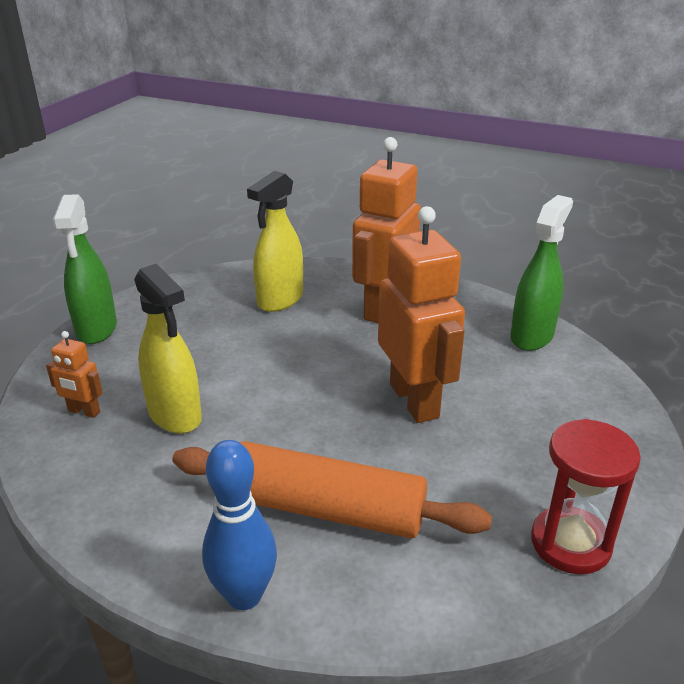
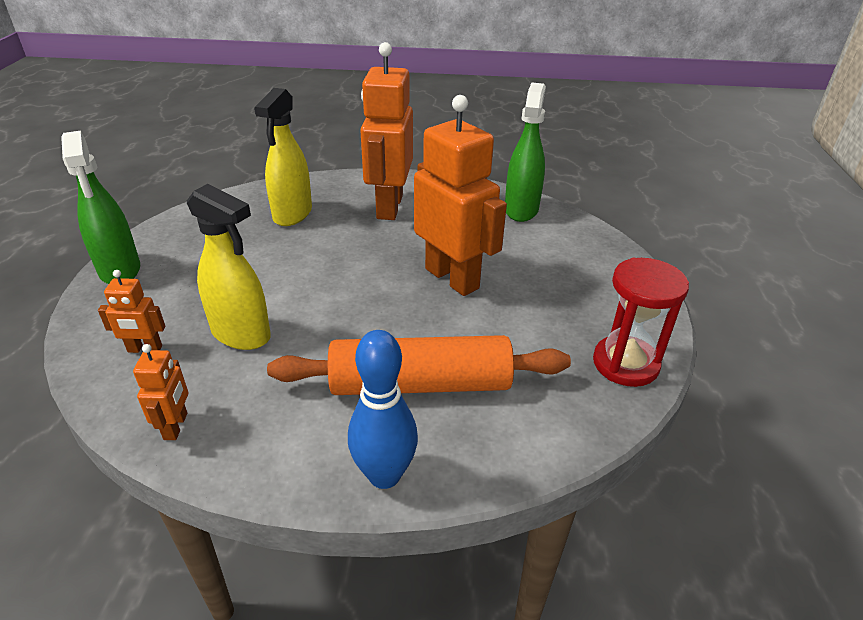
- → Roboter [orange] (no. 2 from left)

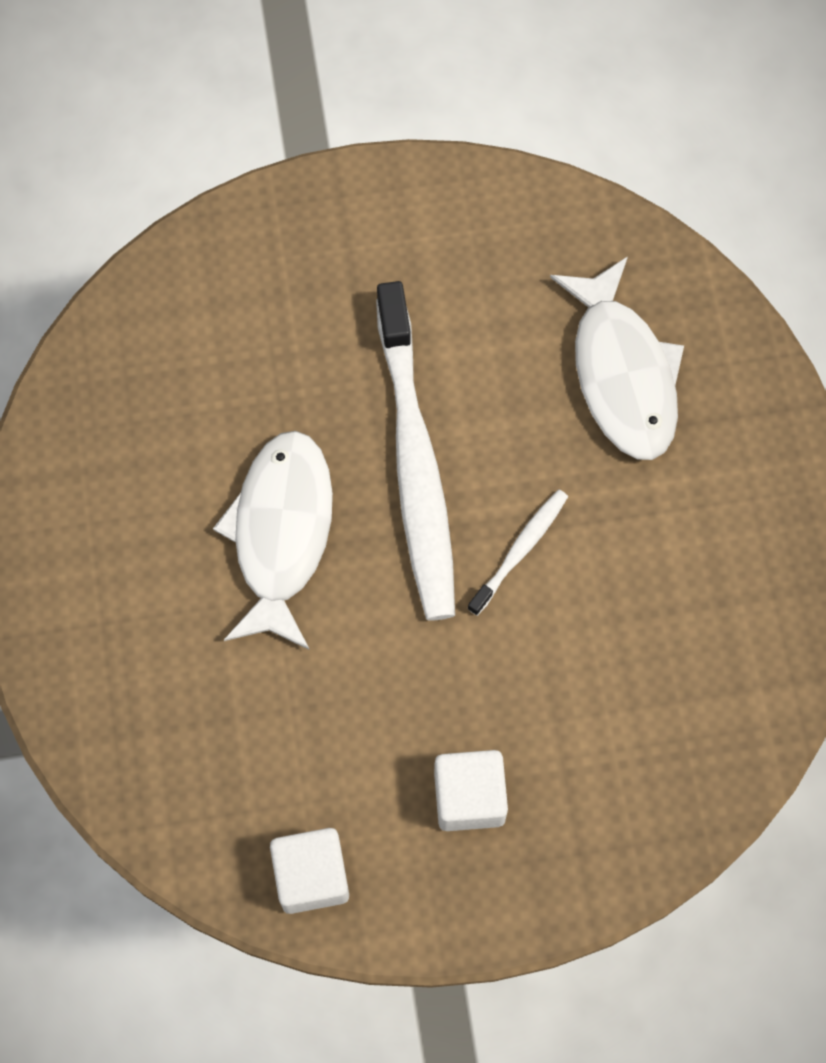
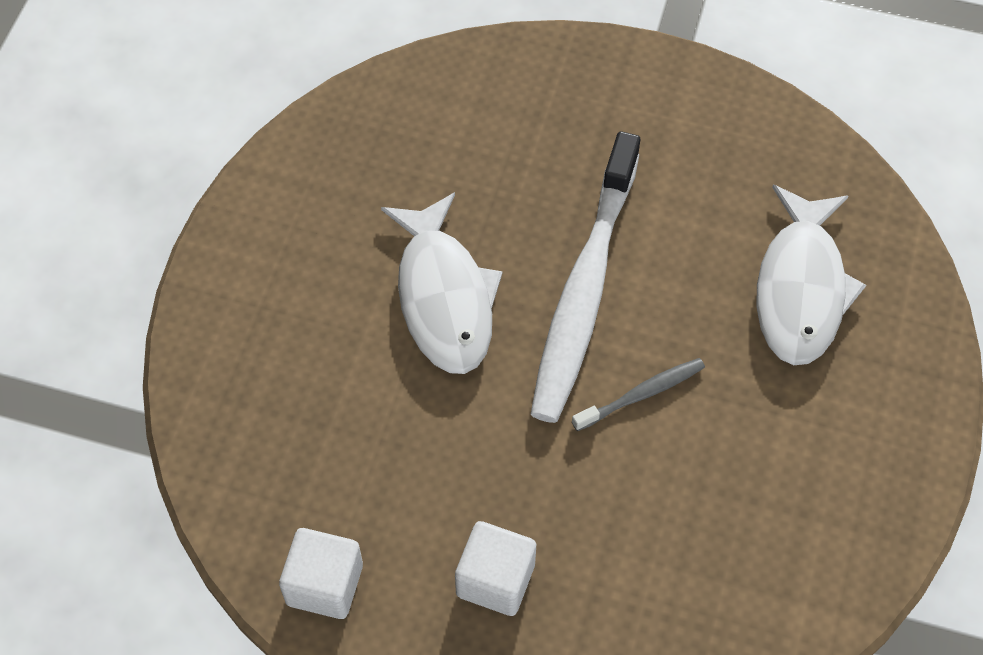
Fisch [weiß] (no. 1 from left), 135 degrees clockwise
Zahnbürste [weiß] (no. 2 from left) → Zahnbürste [grau]

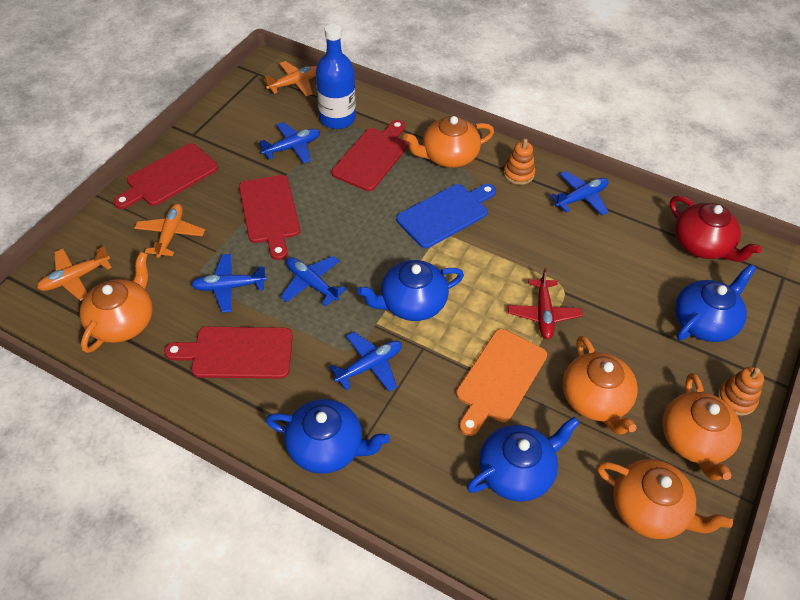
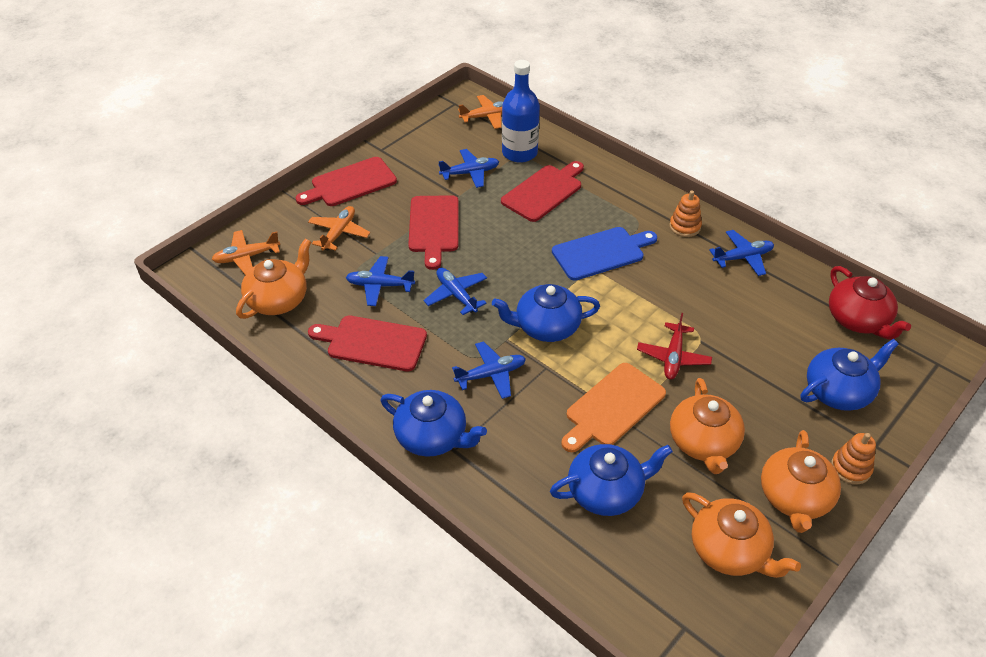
Teekanne [orange] (no. 2 from left) → -

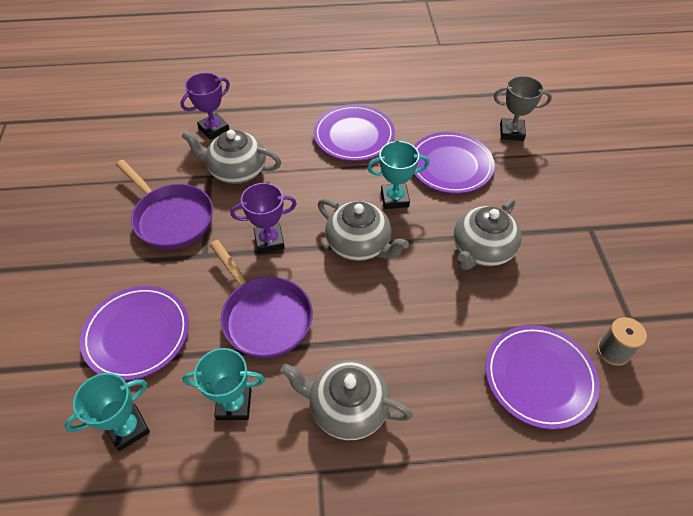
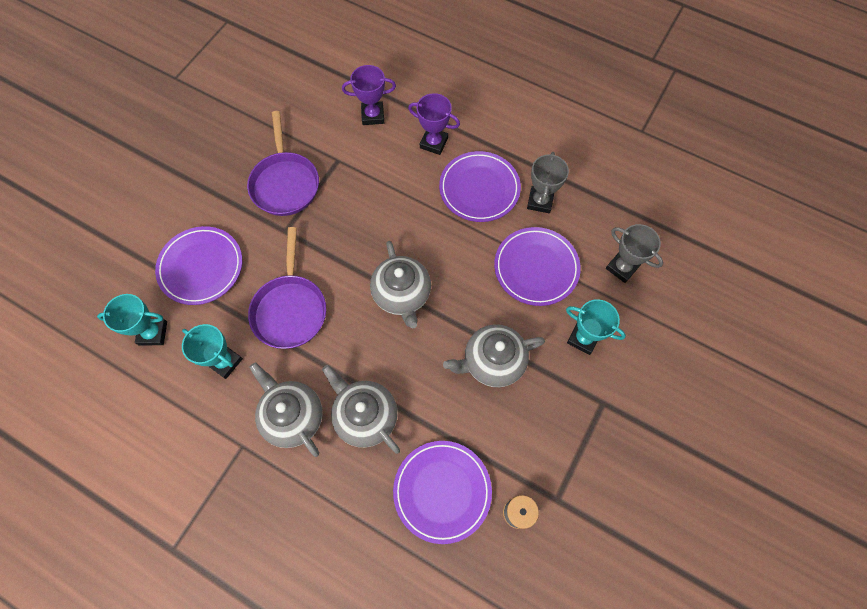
Teekanne [grau] (no. 1 from left in the first image) → Teekanne [grau] (no. 2 from left), relocated
Pokal [lila] (no. 2 from left), relocated
Pokal [türkis] (no. 3 from left), relocated
- → Pokal [grau] (no. 1 from left)

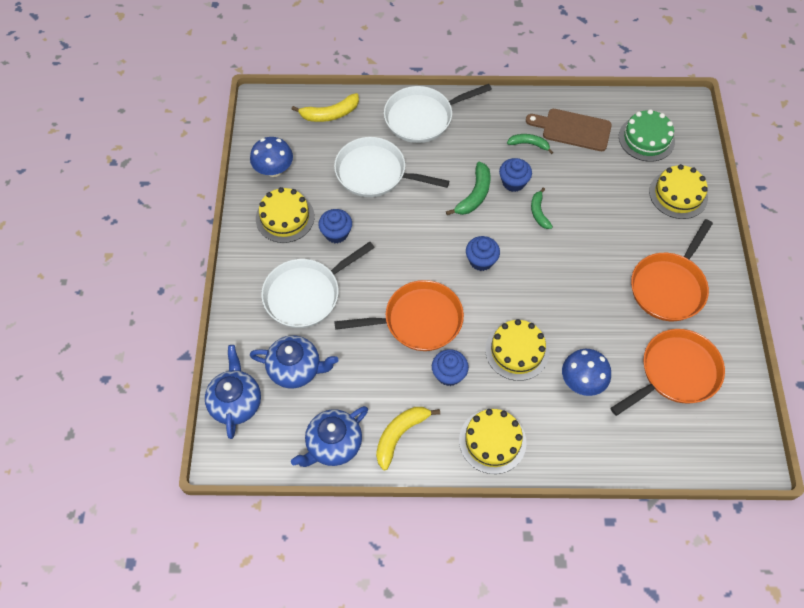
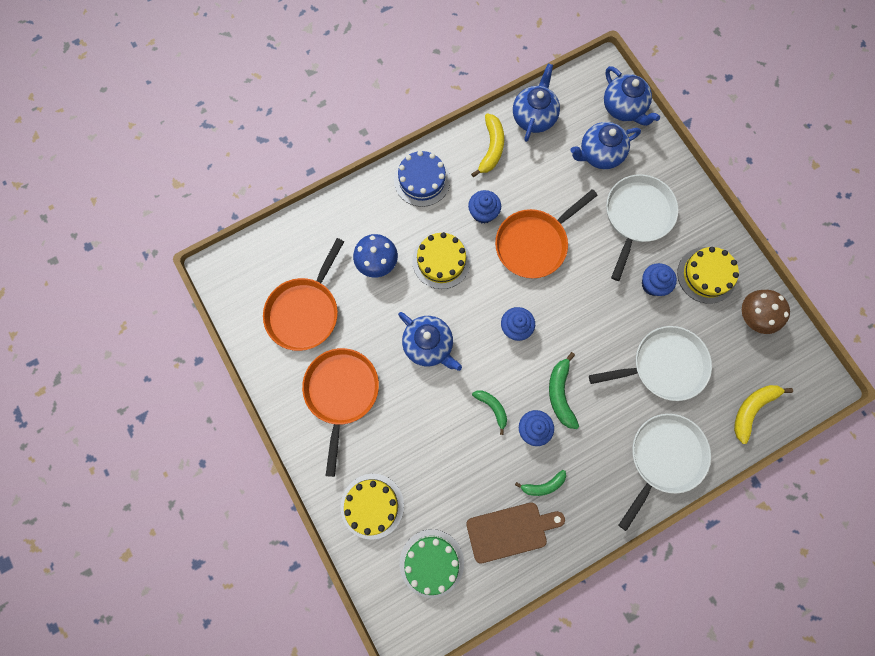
Pilz [blau] (no. 1 from left) → Pilz [braun]
Kuchen [gelb] (no. 2 from left) → Kuchen [blau]
- → Teekanne [blau] (no. 1 from left)

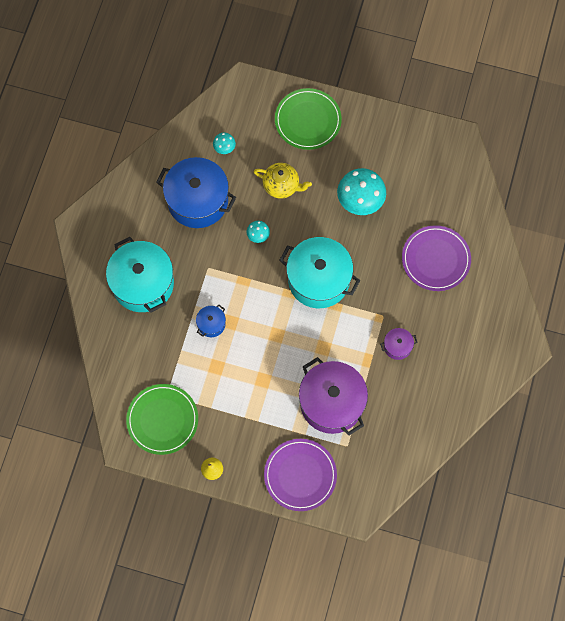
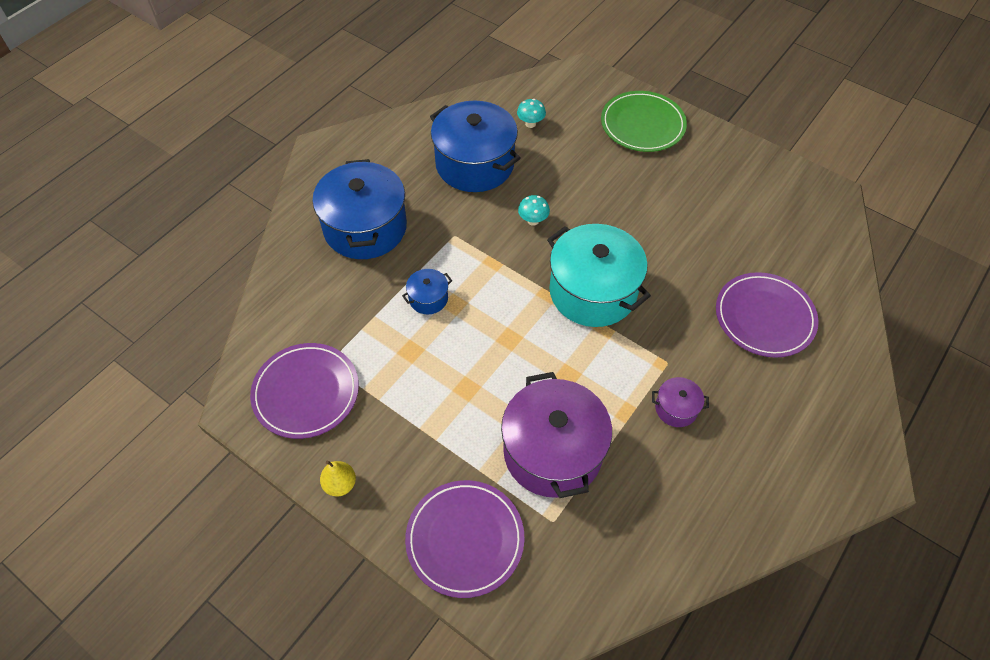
Kochtopf [türkis] (no. 1 from left) → Kochtopf [blau] (no. 1 from left)
Teller [grün] (no. 1 from left) → Teller [lila] (no. 1 from left)
Teekanne [gelb] → -
Pilz [türkis] (no. 3 from left) → -

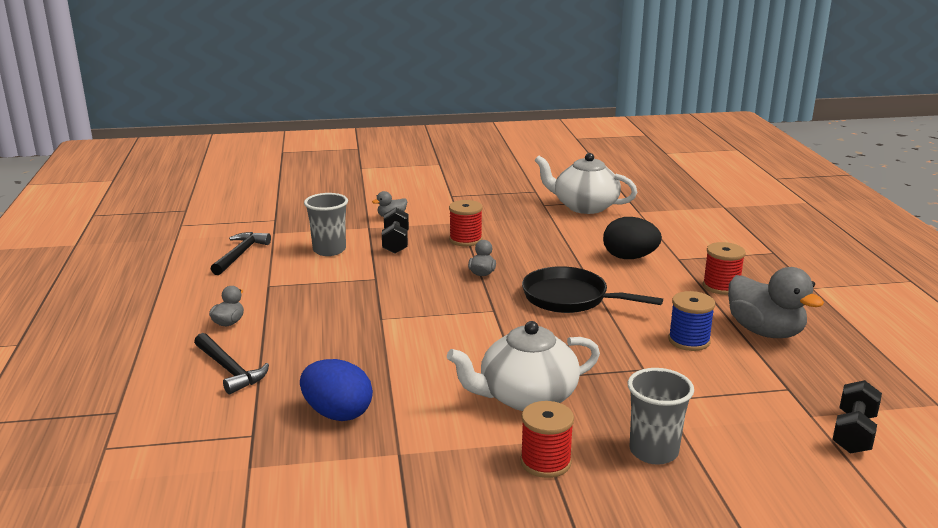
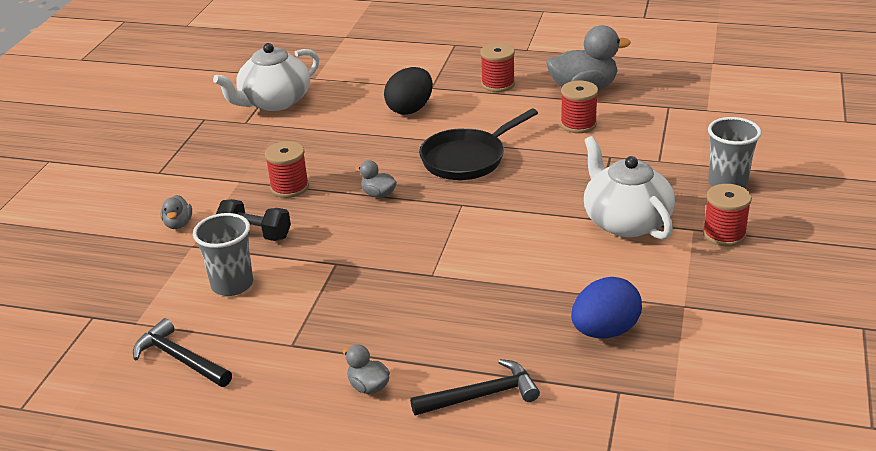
Teekanne [weiß] (no. 1 from left in the first image) → Teekanne [weiß] (no. 2 from left), 150 degrees clockwise
Garnrolle [blau] → Garnrolle [rot] (no. 3 from left)
Hantel [schwarz] (no. 2 from left) → -

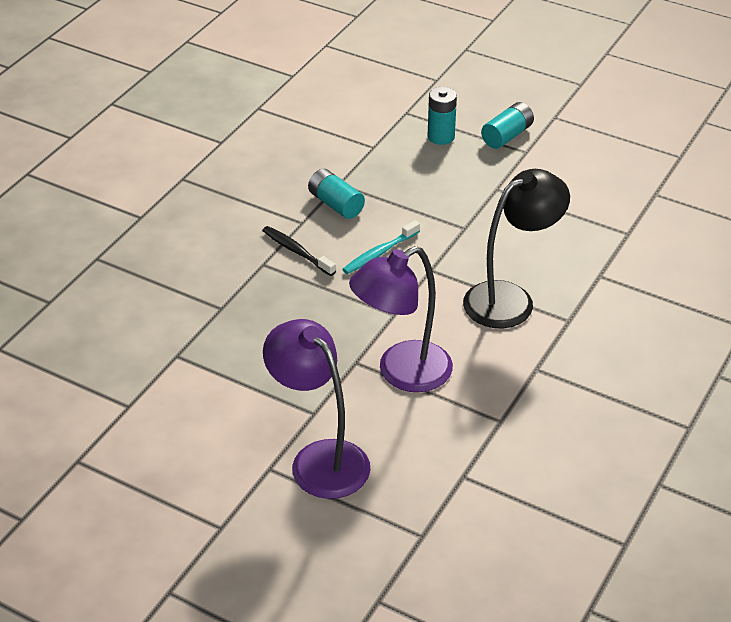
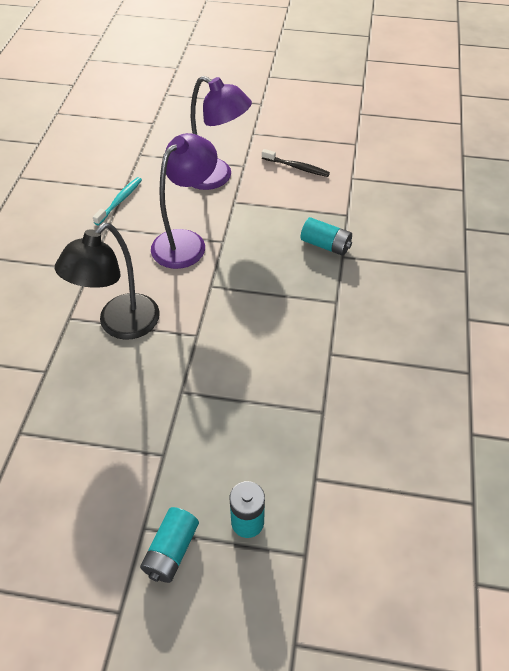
Zahnbürste [schwarz], relocated
Batterie [türkis] (no. 1 from left in the first image) → Batterie [türkis] (no. 3 from left), relocated
Zahnbürste [türkis], relocated

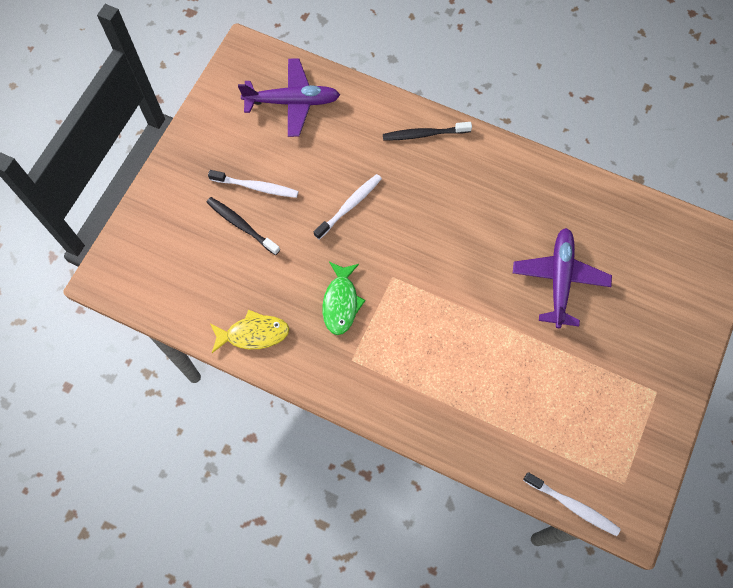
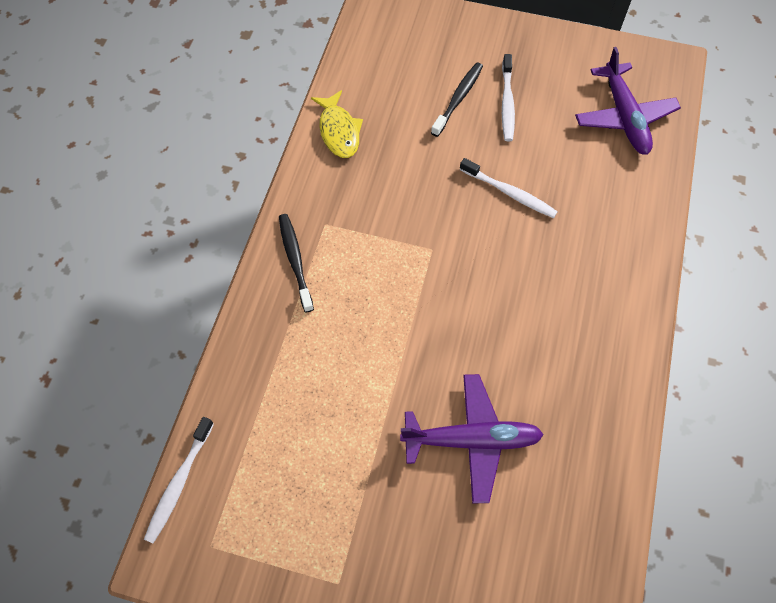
Fisch [grün] → -
Zahnbürste [schwarz] (no. 2 from left in the first image) → Zahnbürste [schwarz] (no. 1 from left), relocated

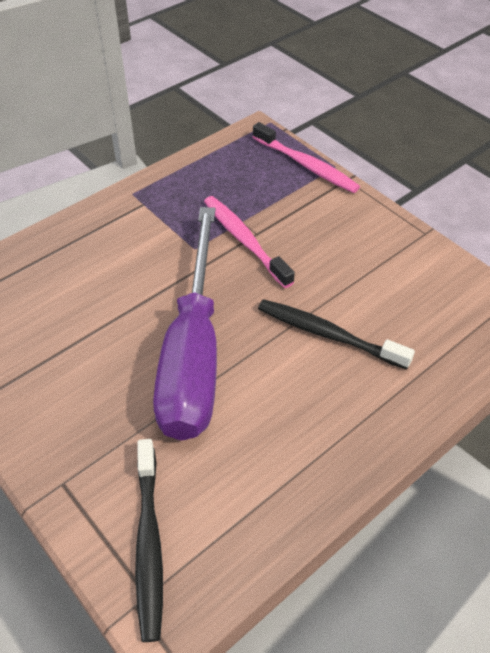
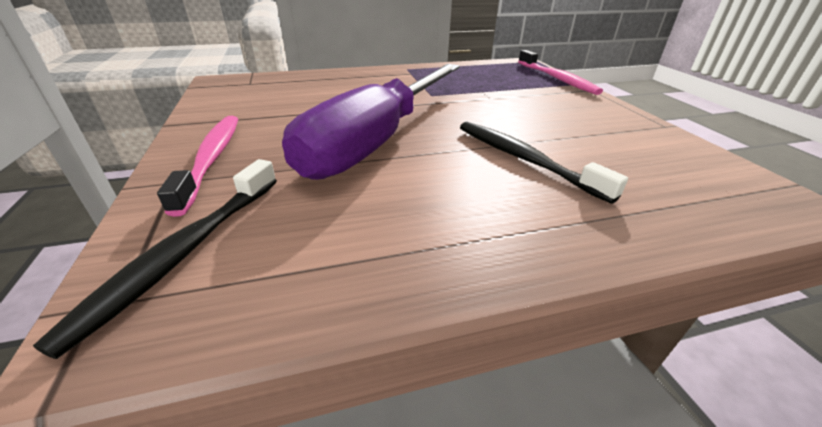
Zahnbürste [rosa] (no. 1 from left), relocated

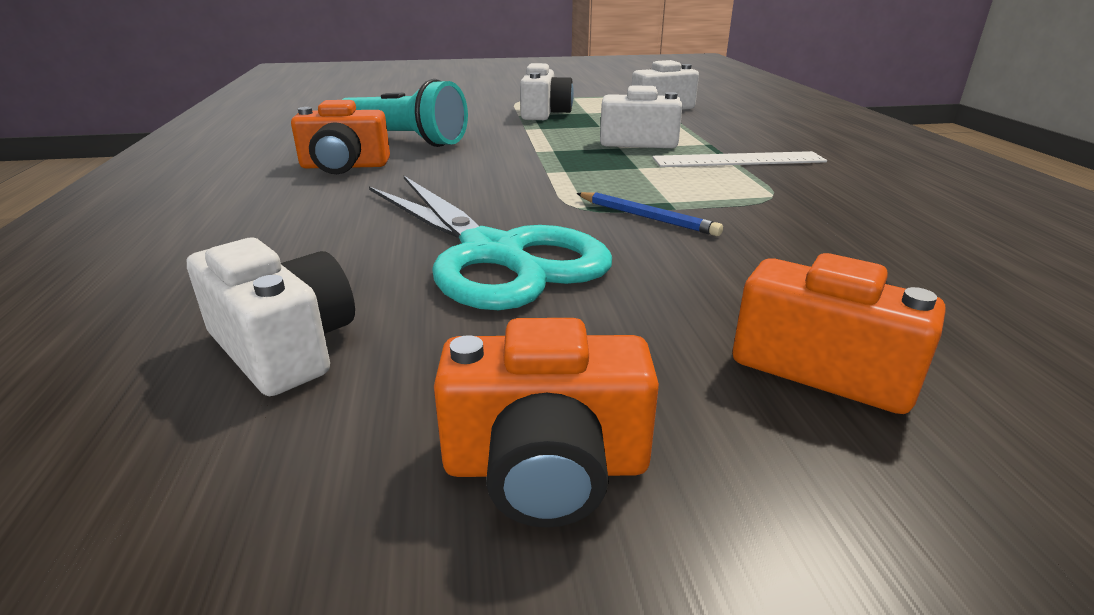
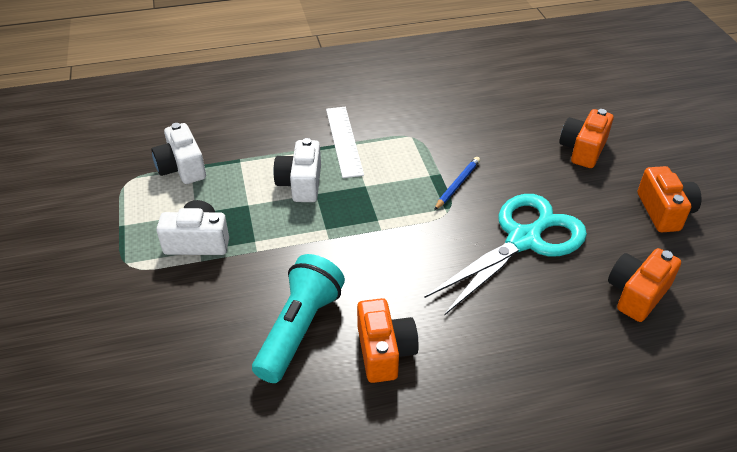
Kamera [weiß] (no. 1 from left) → Kamera [orange] (no. 3 from left)

